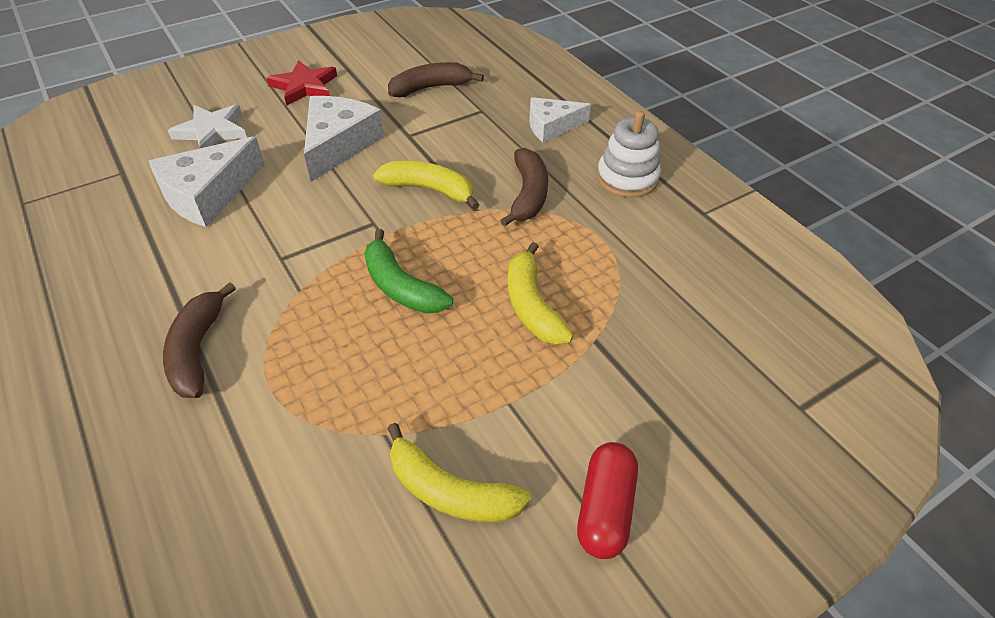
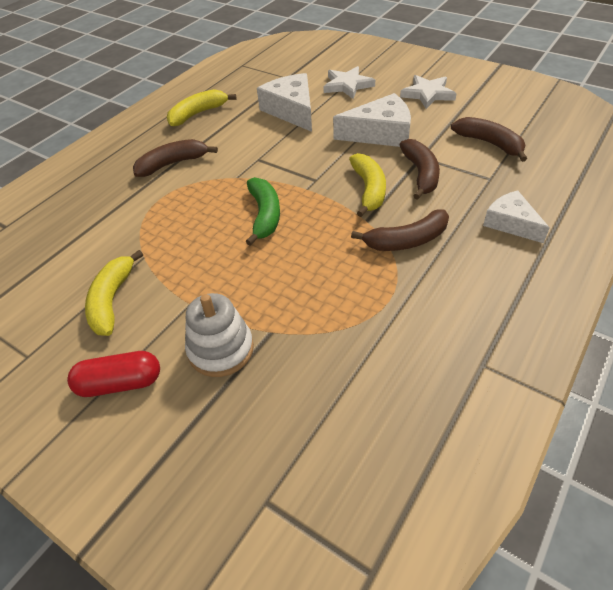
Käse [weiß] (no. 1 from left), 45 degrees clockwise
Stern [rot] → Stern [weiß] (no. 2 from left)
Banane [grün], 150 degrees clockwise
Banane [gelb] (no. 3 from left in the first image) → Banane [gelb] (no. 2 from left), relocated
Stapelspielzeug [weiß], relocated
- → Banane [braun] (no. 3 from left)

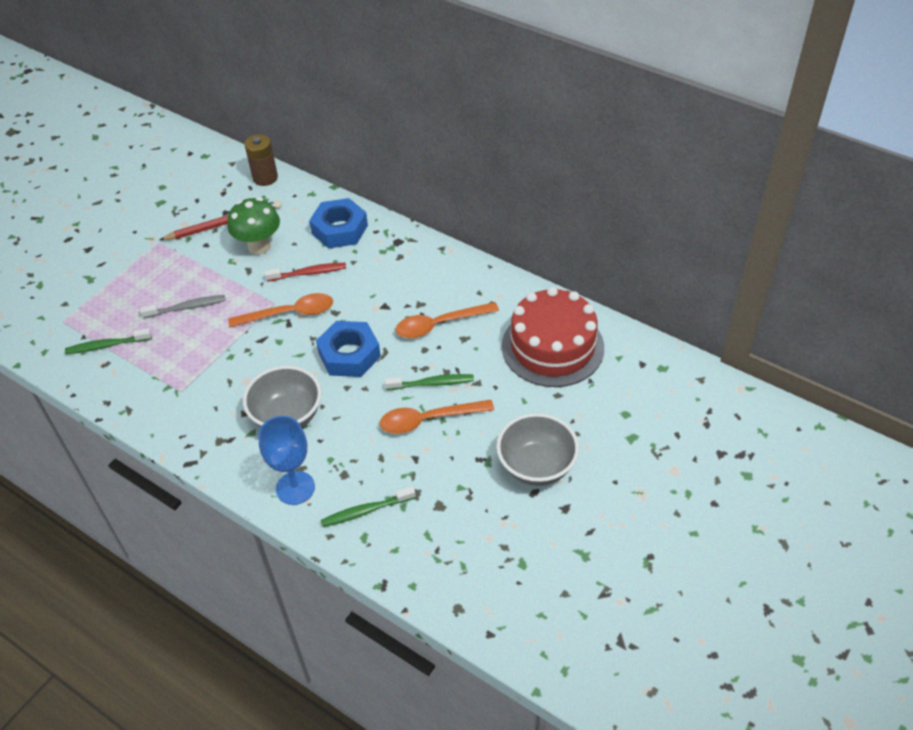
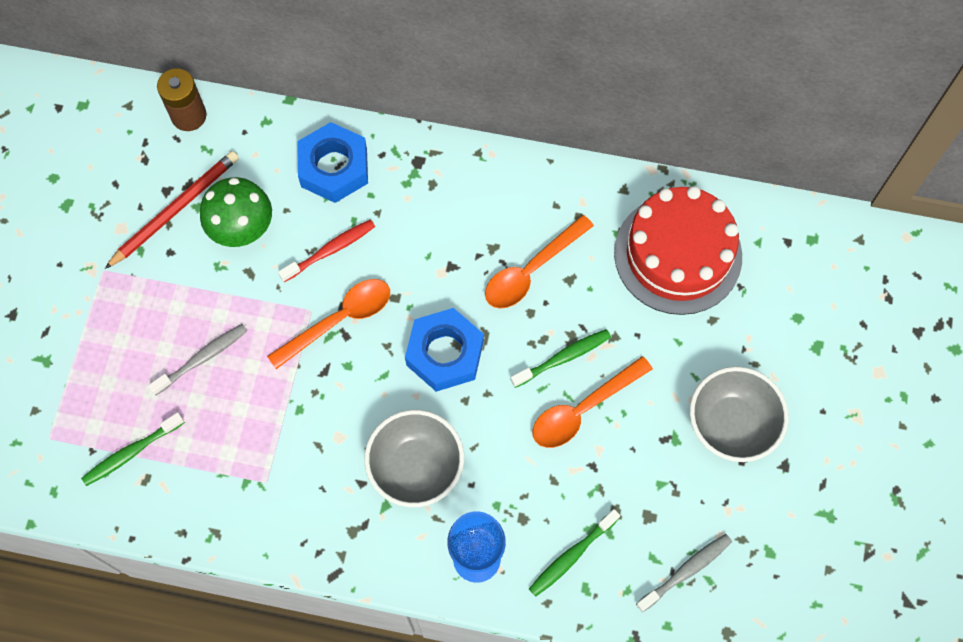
- → Zahnbürste [grau] (no. 2 from left)

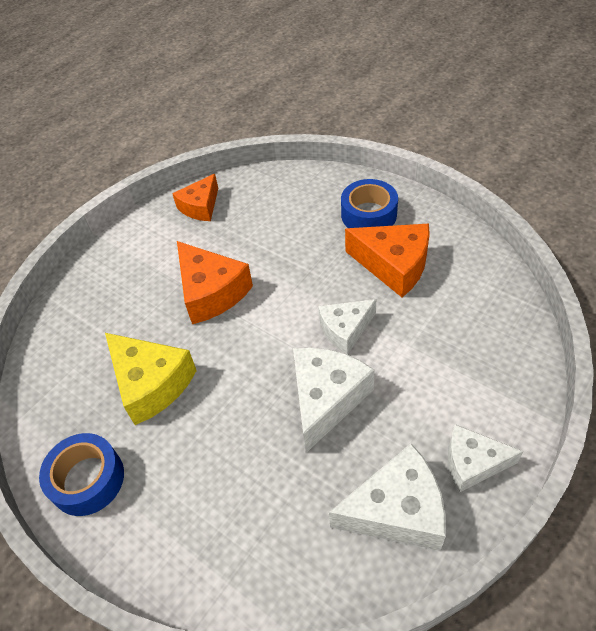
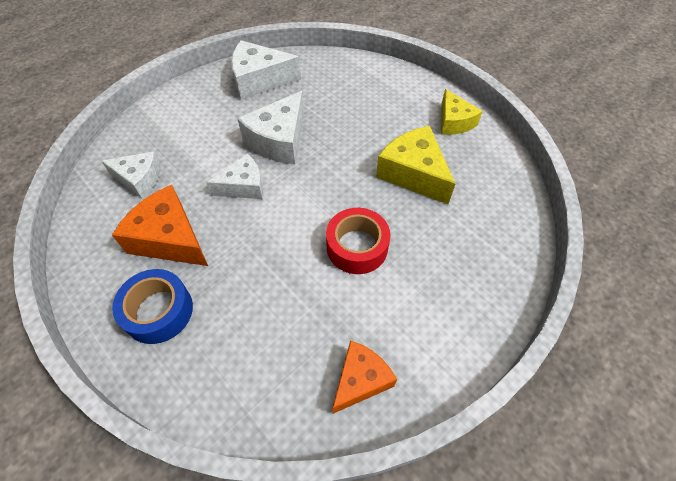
Klebeband [blau] (no. 1 from left) → Käse [gelb] (no. 2 from left)
Käse [orange] (no. 2 from left) → Klebeband [rot]
Käse [weiß] (no. 4 from left in the first image) → Käse [weiß] (no. 1 from left), relocated

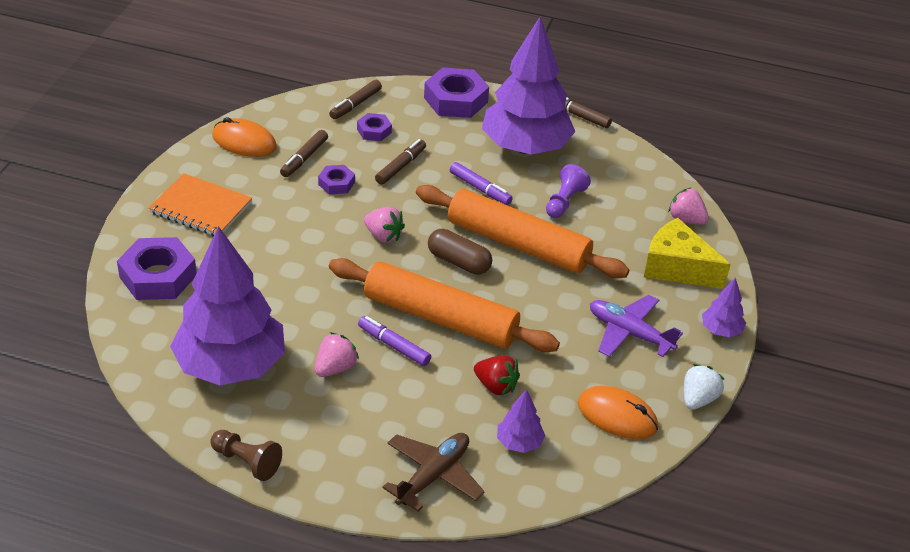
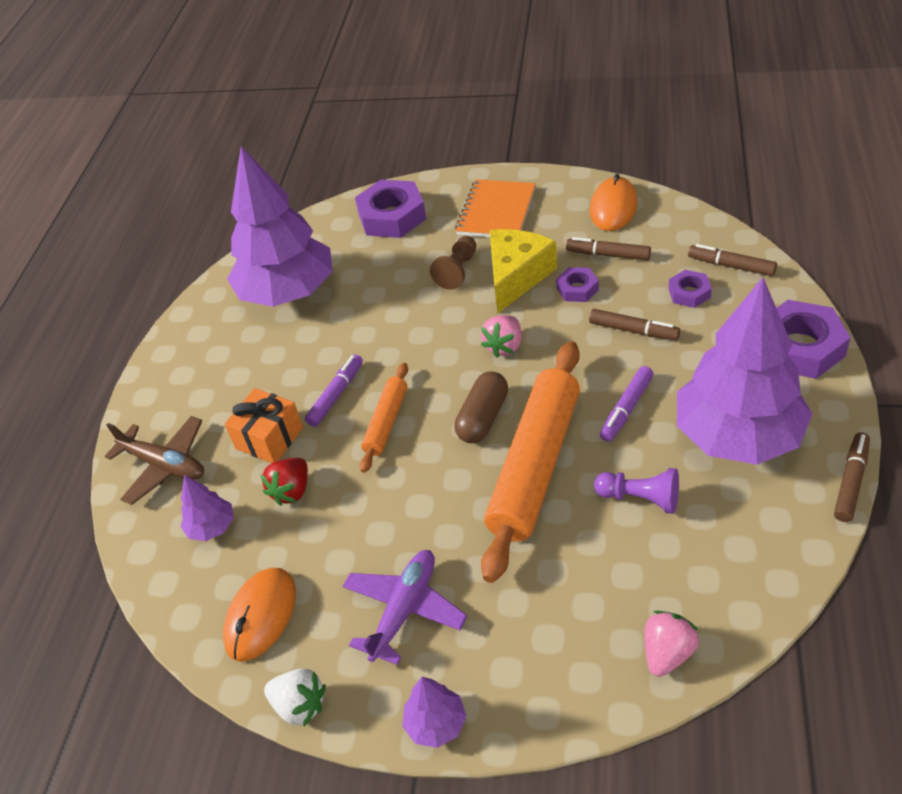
Bauer [braun], relocated
Erdbeere [rosa] (no. 1 from left) → -
Nudelholz [orange] (no. 1 from left), x0.50
Käse [gelb], relocated
- → Geschenk [orange]

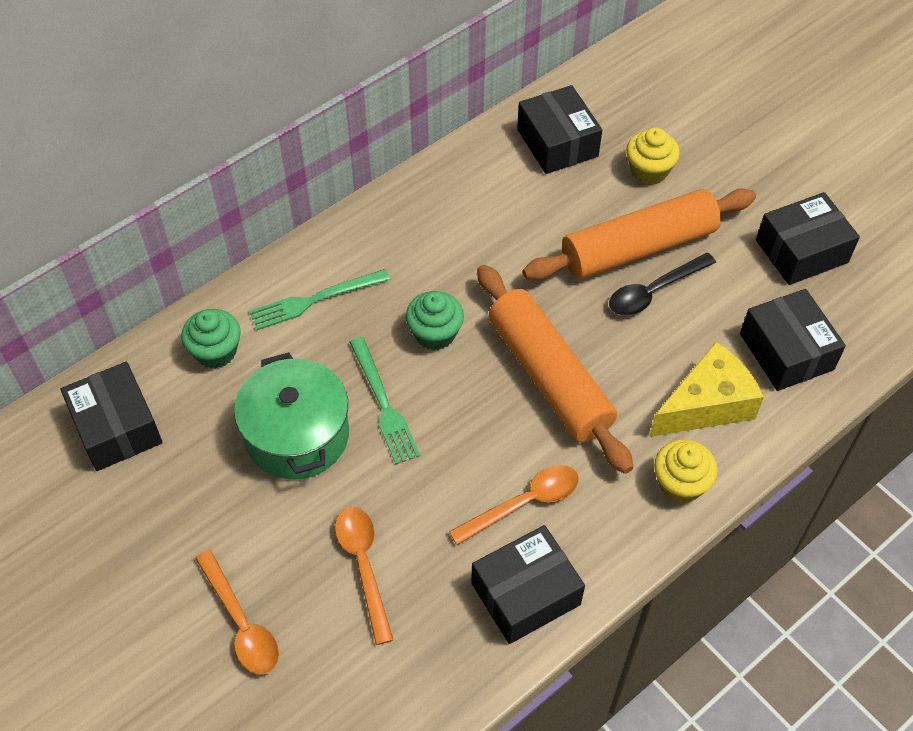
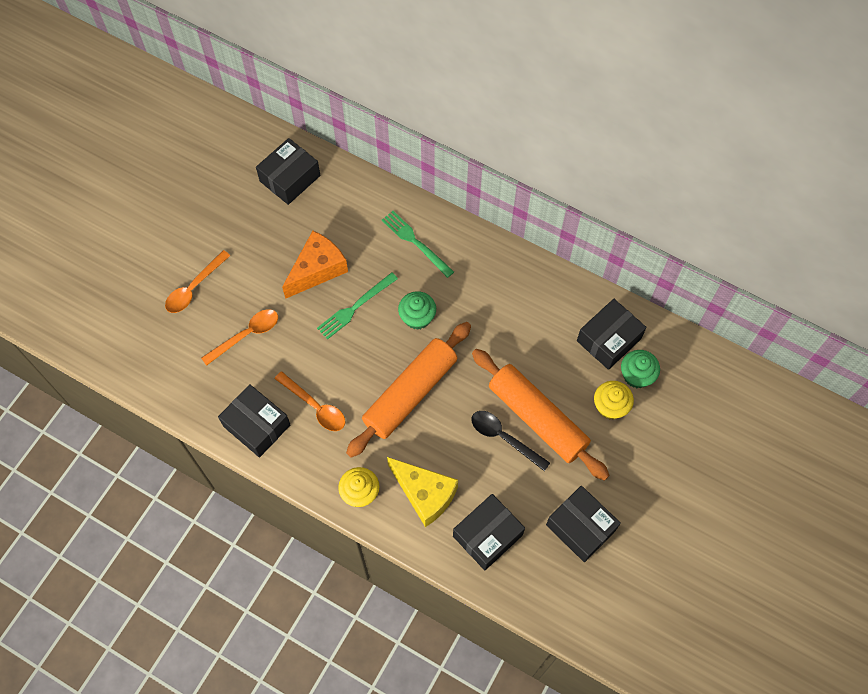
Muffin [grün] (no. 1 from left in the first image) → Muffin [grün] (no. 2 from left), relocated
Kochtopf [grün] → Käse [orange]

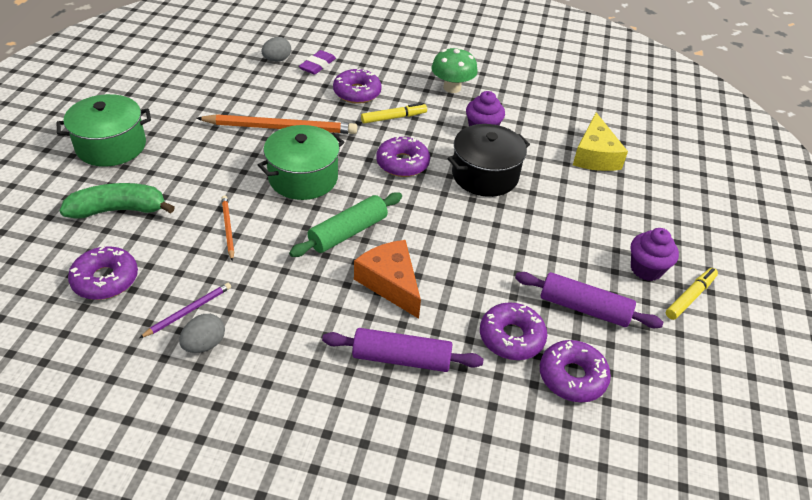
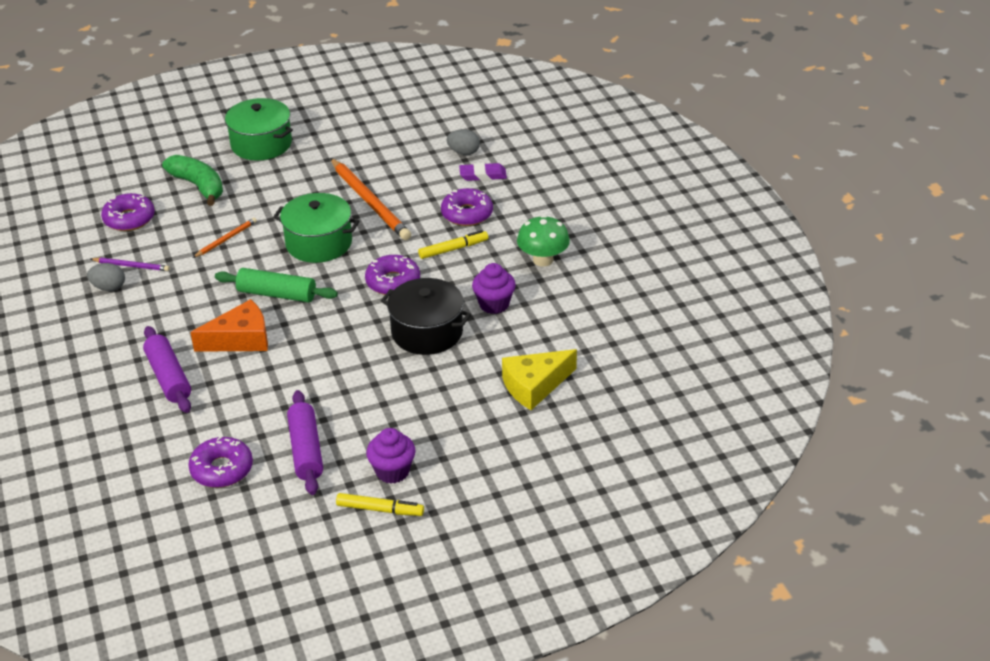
Käse [orange], 45 degrees clockwise
Filzstift [gelb] (no. 1 from left in the first image) → Filzstift [gelb] (no. 2 from left), 60 degrees counterclockwise
Donut [lila] (no. 4 from left) → -

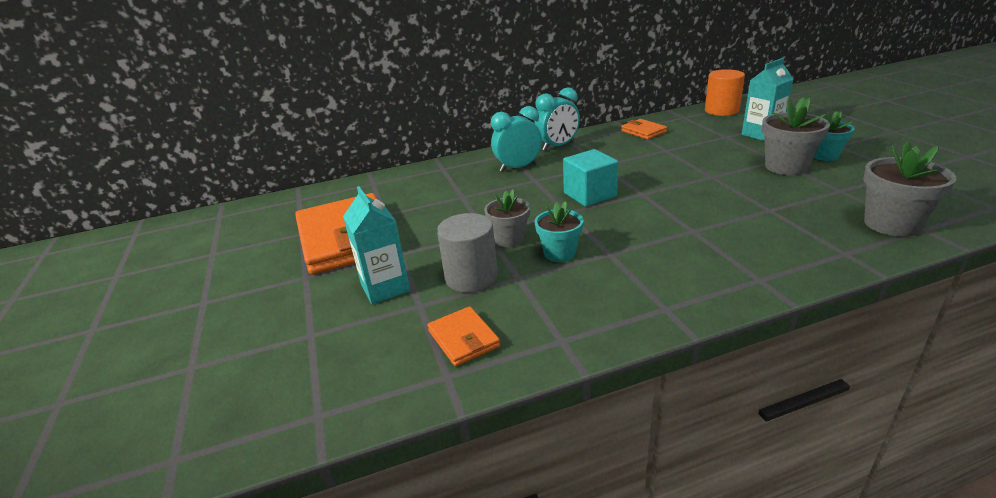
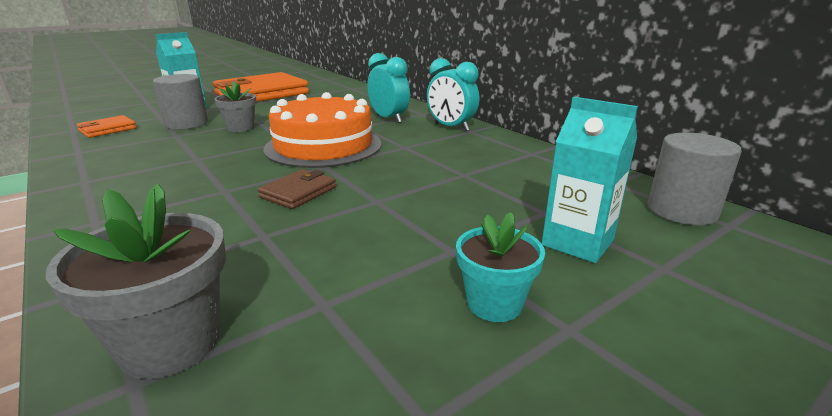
Blumentopf [türkis] (no. 1 from left) → -
Kubus [türkis] → Kuchen [orange]
Geldbörse [orange] (no. 3 from left) → -
Vollzylinder [orange] → Vollzylinder [grau] (no. 2 from left)
Blumentopf [grau] (no. 2 from left) → -
- → Geldbörse [braun]

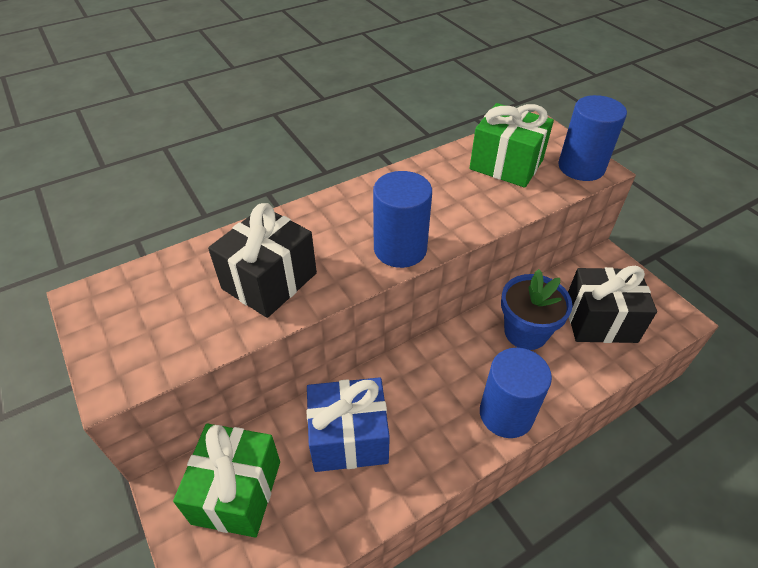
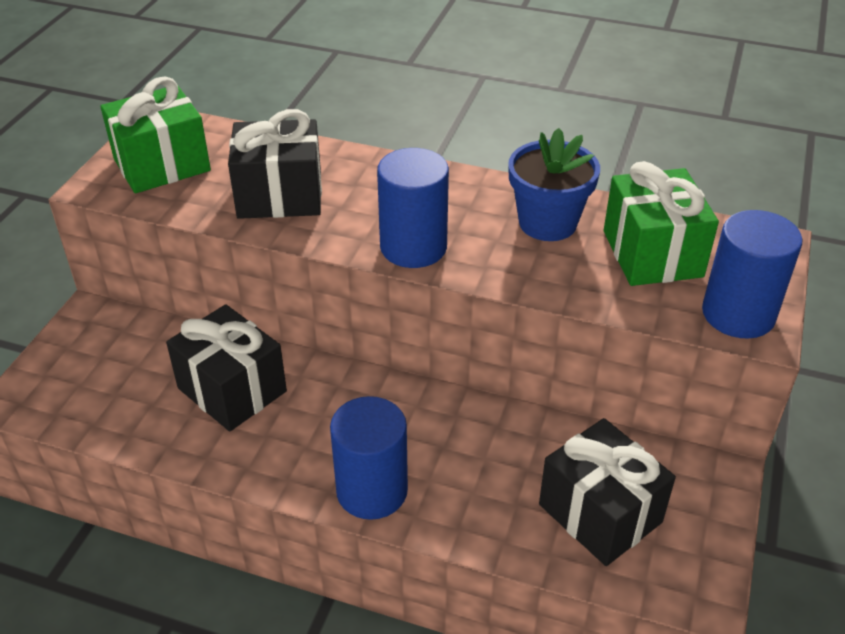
Geschenk [grün] (no. 1 from left), relocated
Geschenk [blau] → Geschenk [schwarz] (no. 1 from left)
Blumentopf [blau], relocated

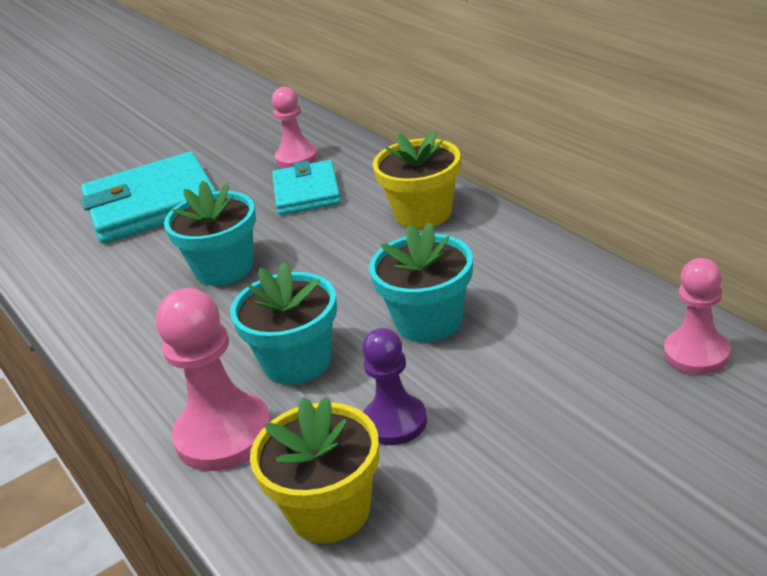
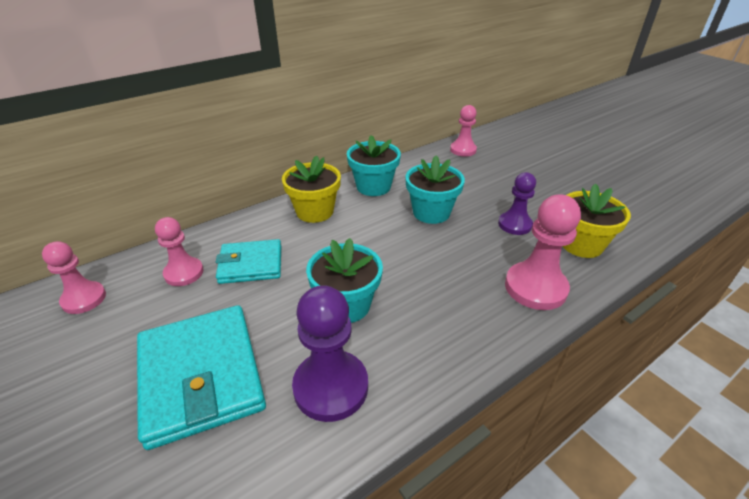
Blumentopf [türkis] (no. 2 from left), relocated
- → Bauer [rosa] (no. 1 from left)
- → Bauer [lila] (no. 1 from left)

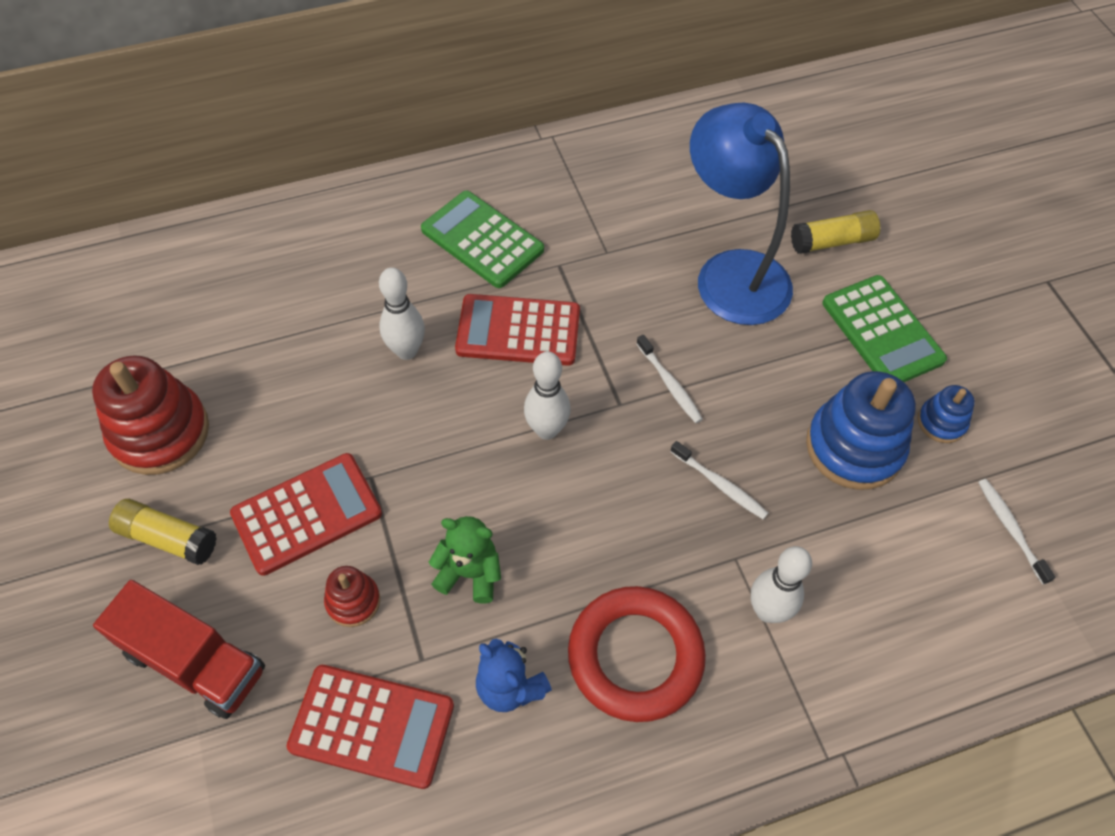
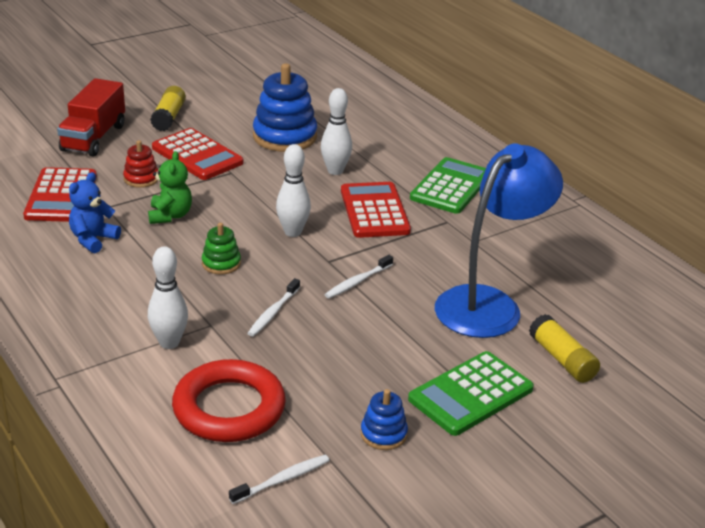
Stapelspielzeug [rot] (no. 1 from left) → -
Ring [rot], relocated
Stapelspielzeug [blau] (no. 1 from left), relocated
- → Stapelspielzeug [grün]

